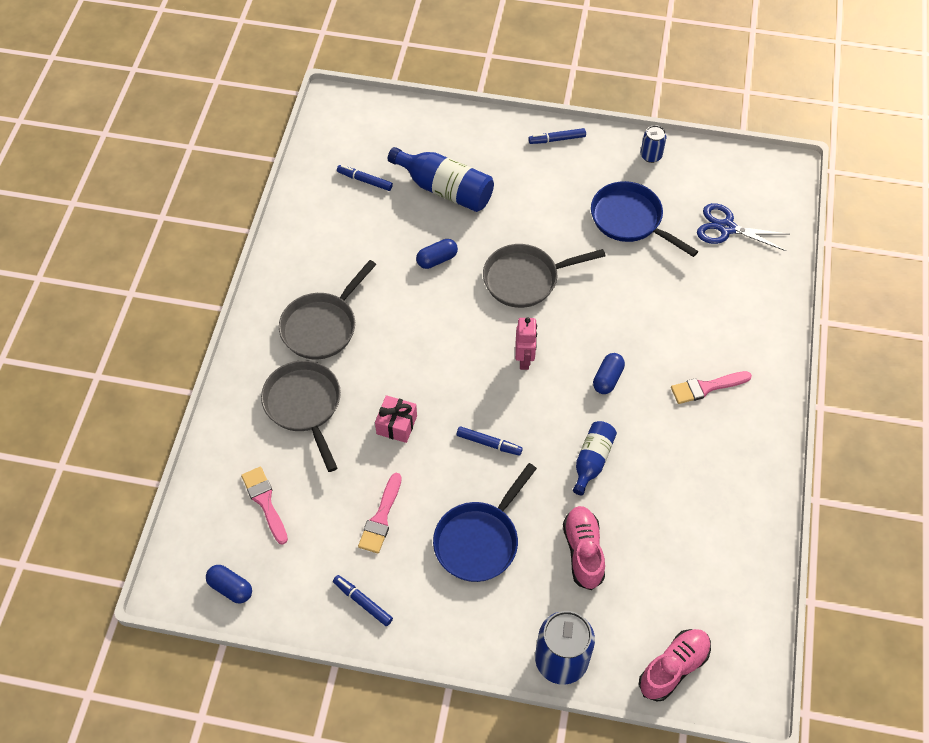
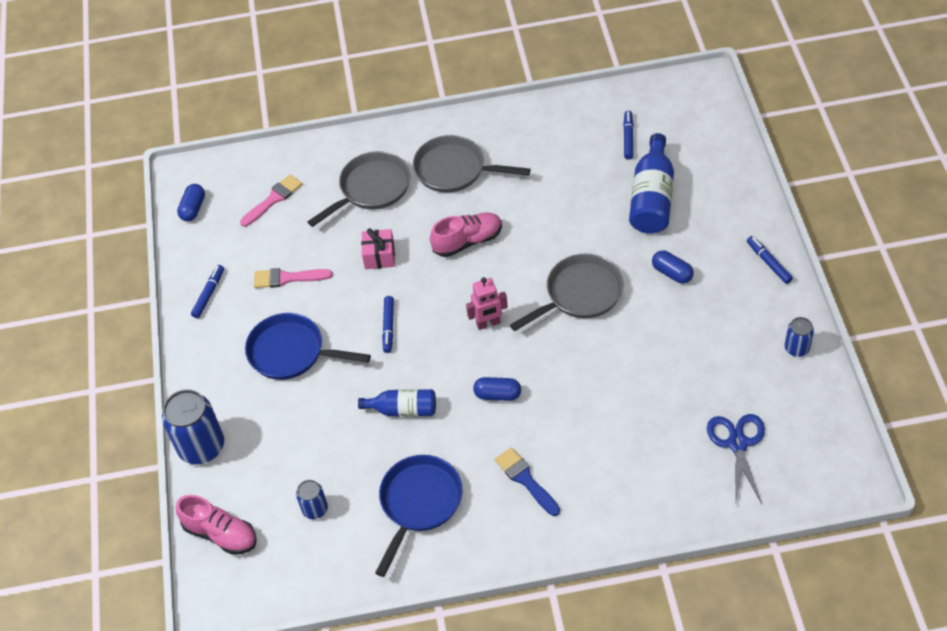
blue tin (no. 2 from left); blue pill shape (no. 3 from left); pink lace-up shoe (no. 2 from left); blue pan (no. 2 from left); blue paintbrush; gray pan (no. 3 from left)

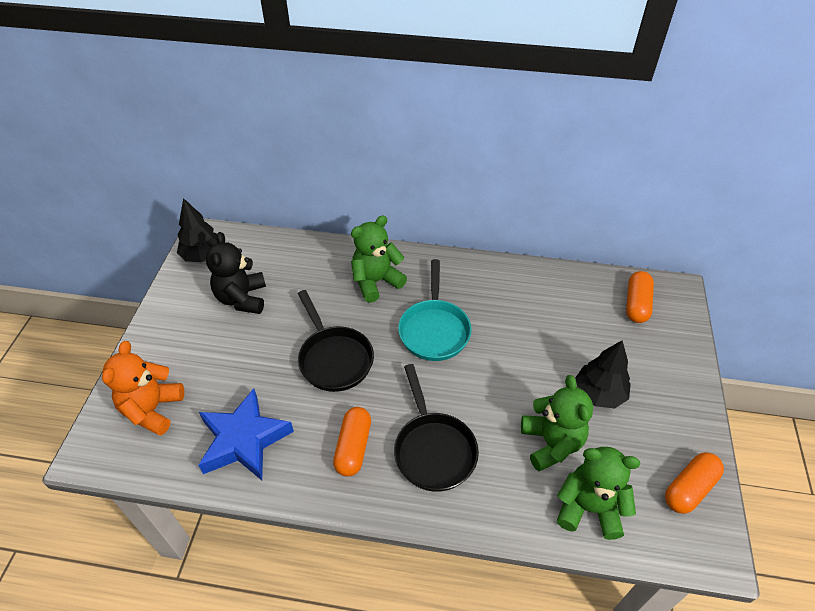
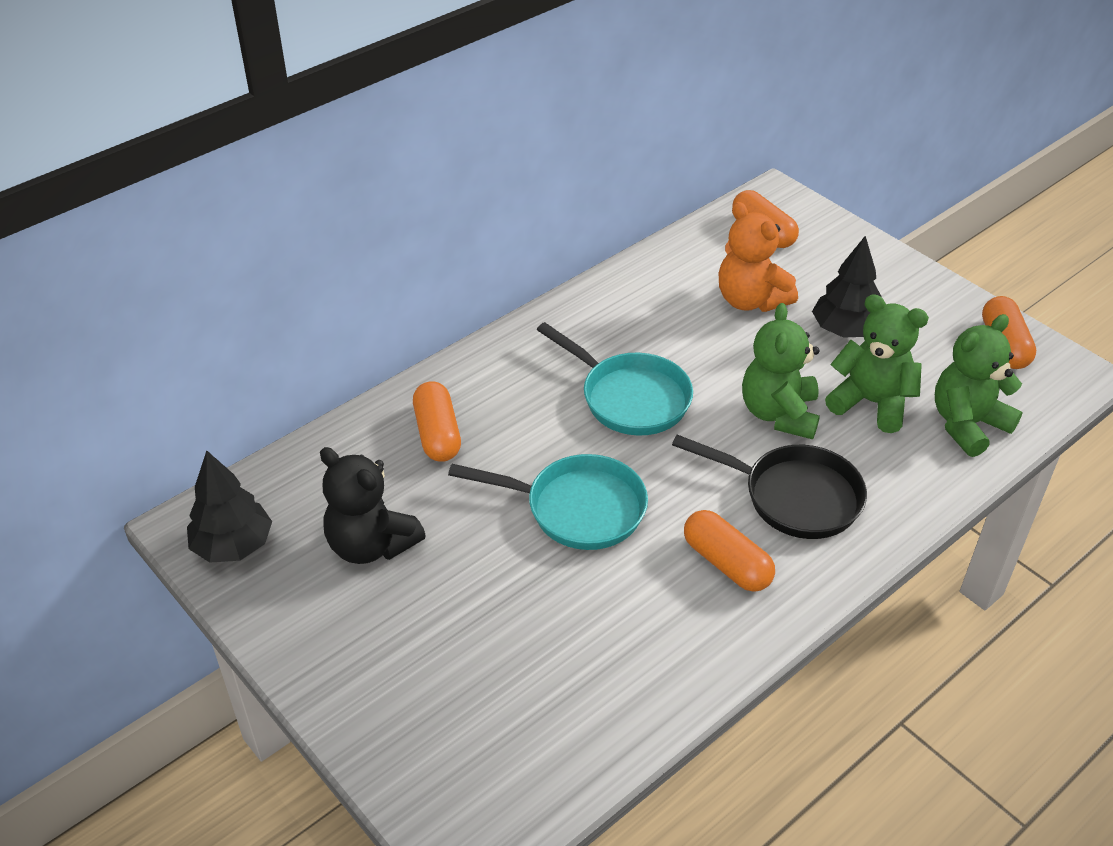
blue star shape; orange pill shape (no. 1 from left); orange teddy bear; leaf-green teddy bear (no. 1 from left); turquoise pan (no. 1 from left)

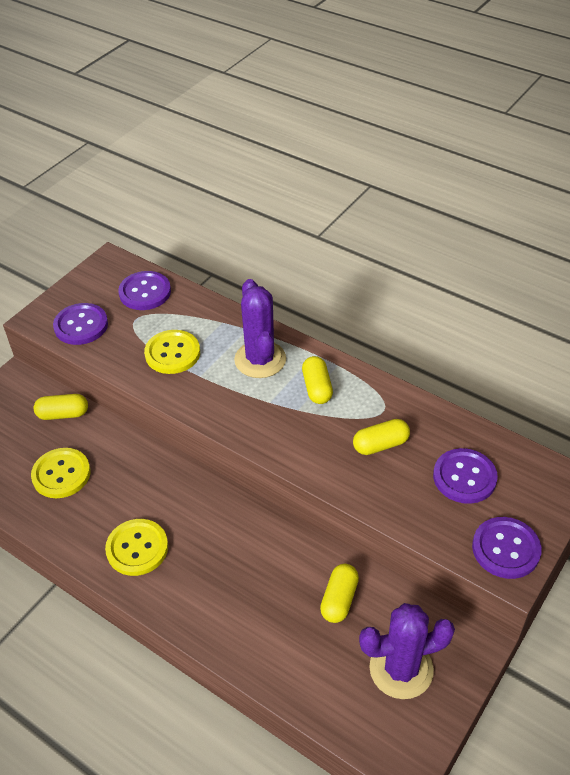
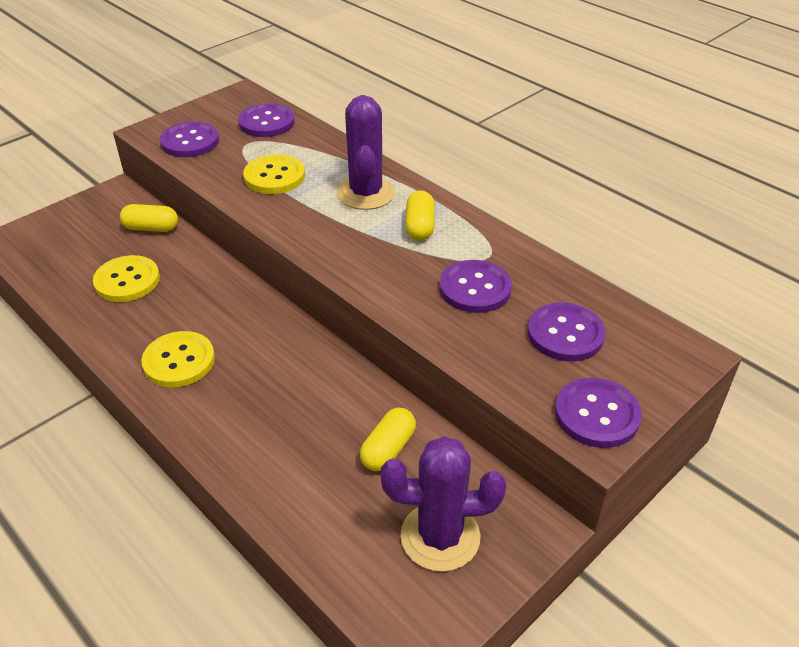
violet button (no. 3 from left)

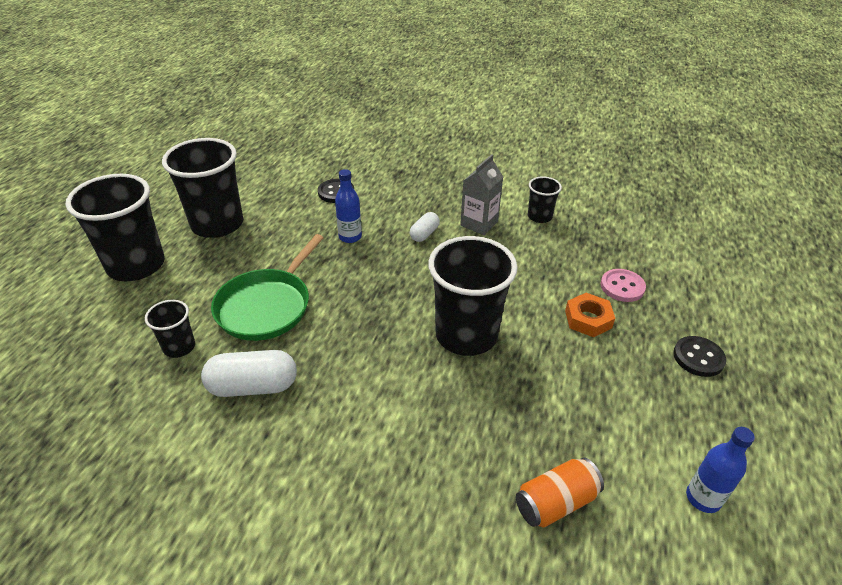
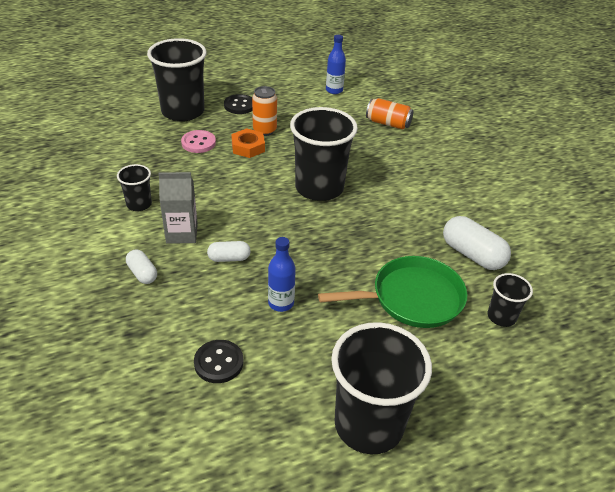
pure white pill shape (no. 1 from left); orange tin (no. 1 from left); jet-black tumbler (no. 2 from left)

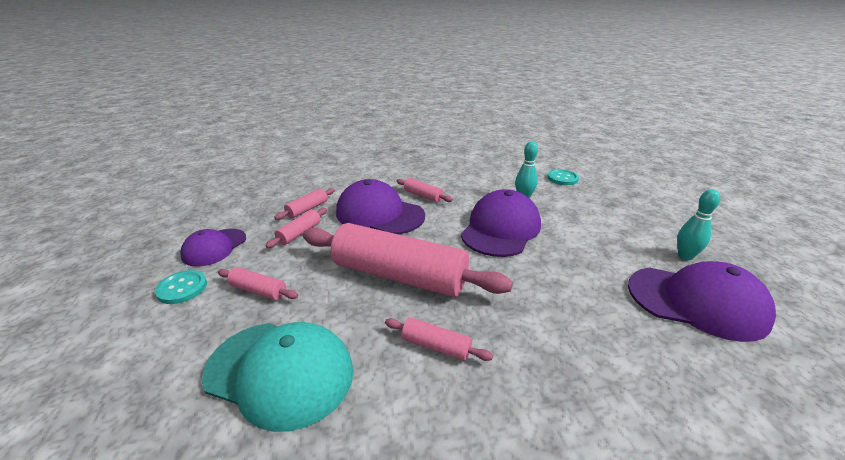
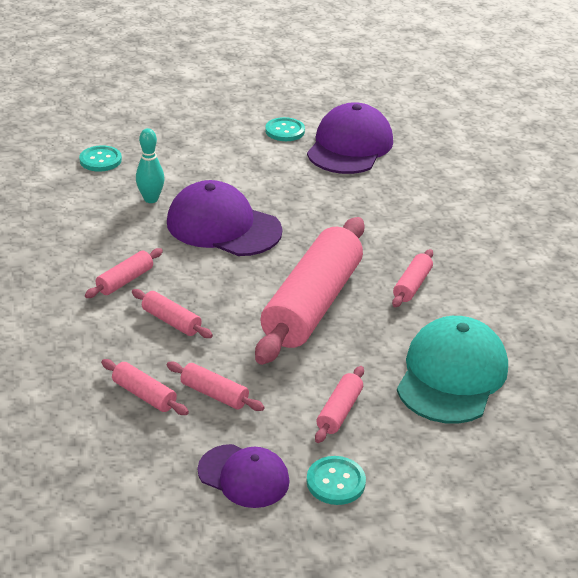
pink rolling pin (no. 3 from left); turquoise button (no. 2 from left)

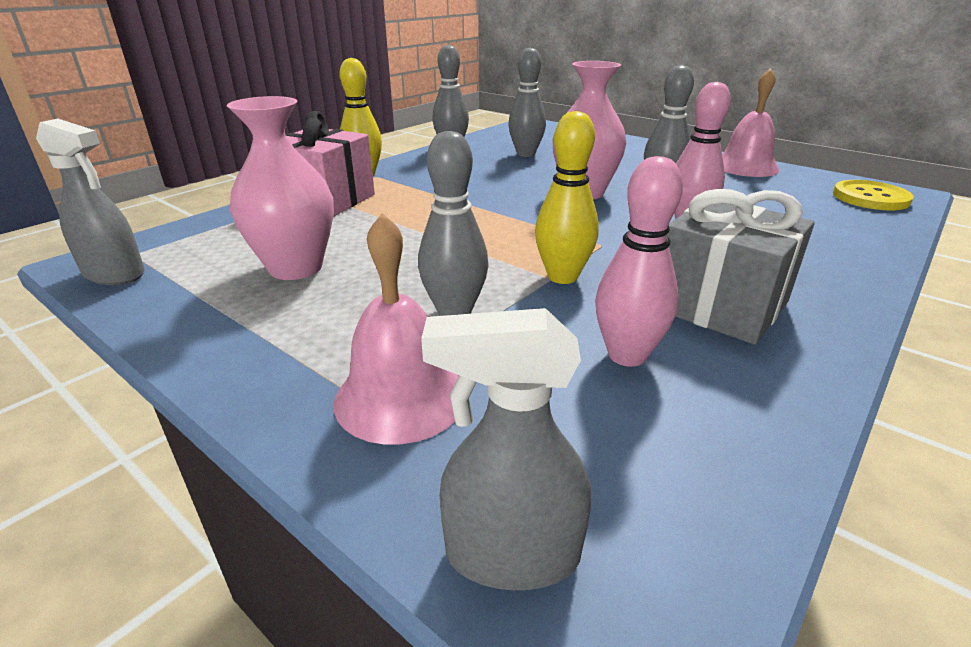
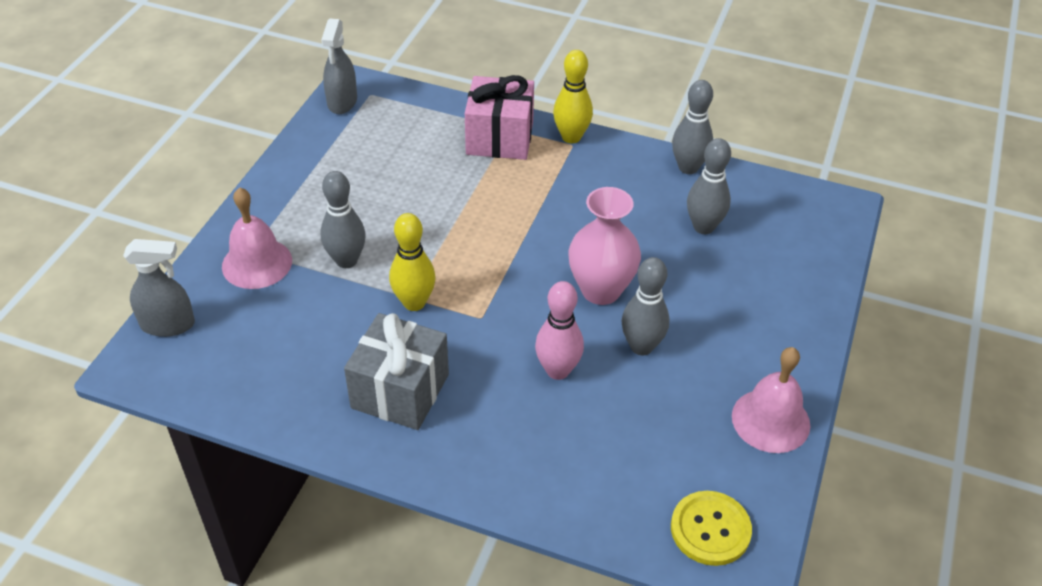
pink vase (no. 1 from left in the first image); pink skittle (no. 1 from left in the first image); gray spray bottle (no. 1 from left)

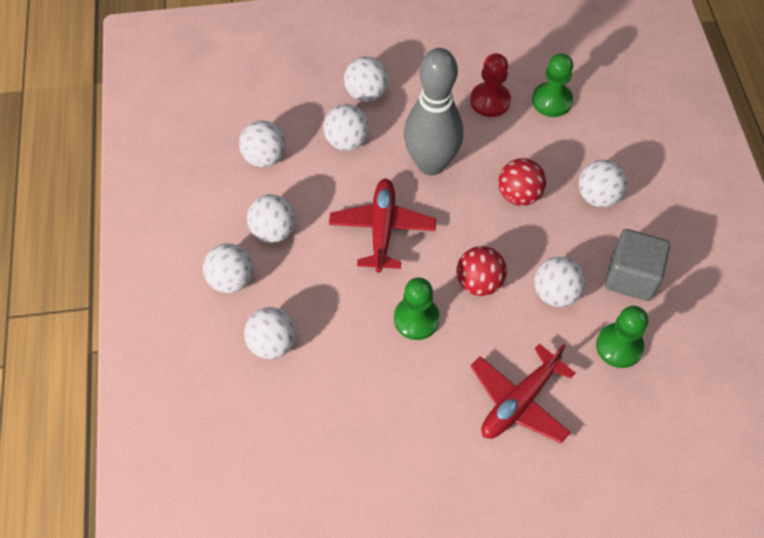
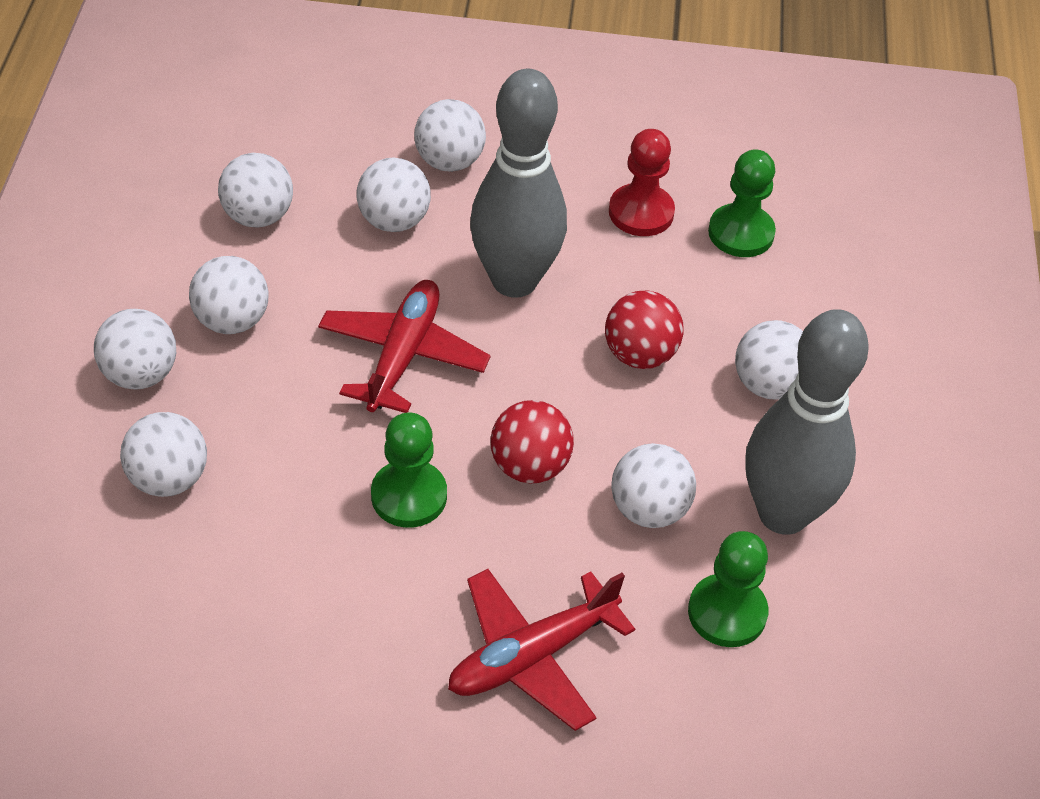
gray skittle (no. 2 from left)

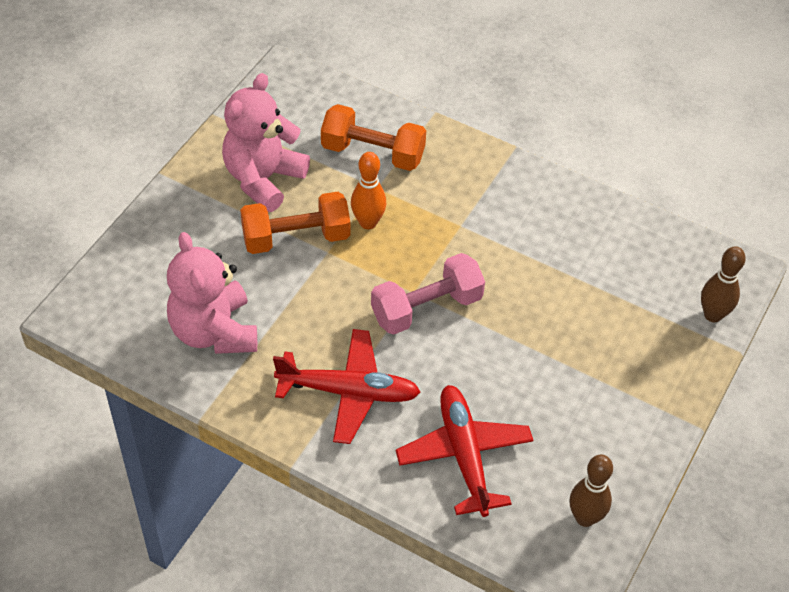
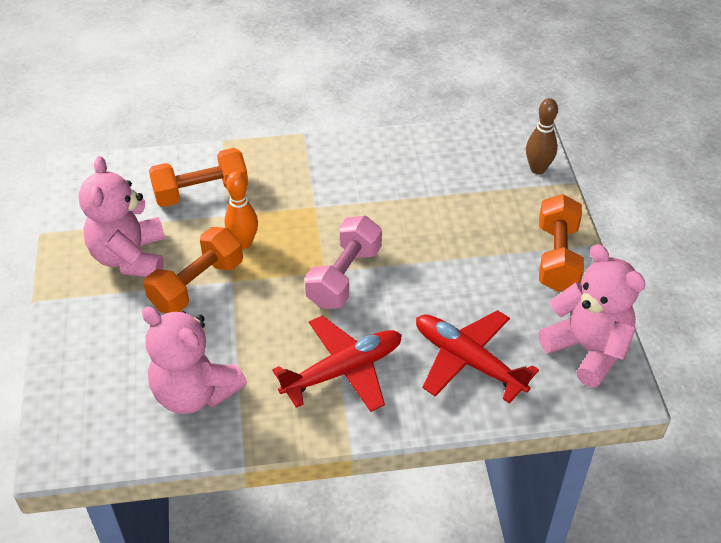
orange free weight (no. 3 from left); pink teddy bear (no. 3 from left)

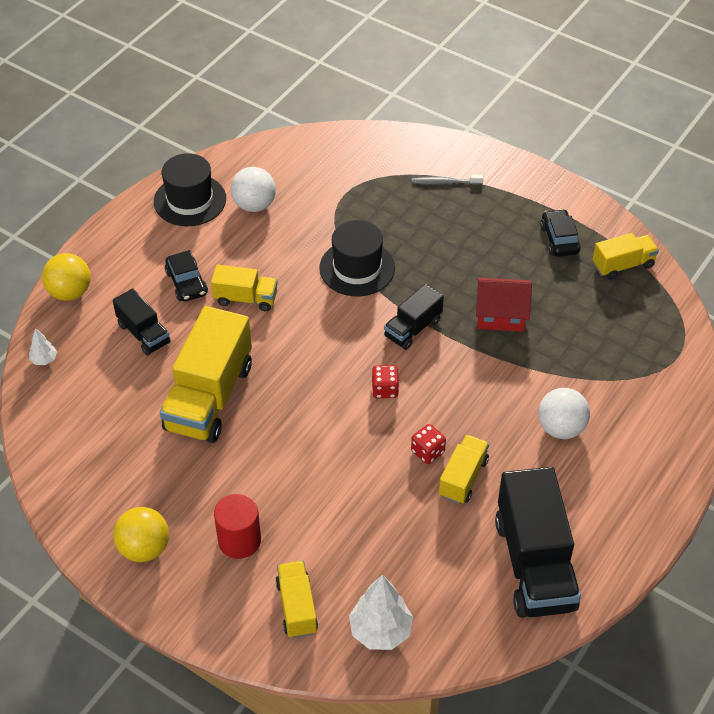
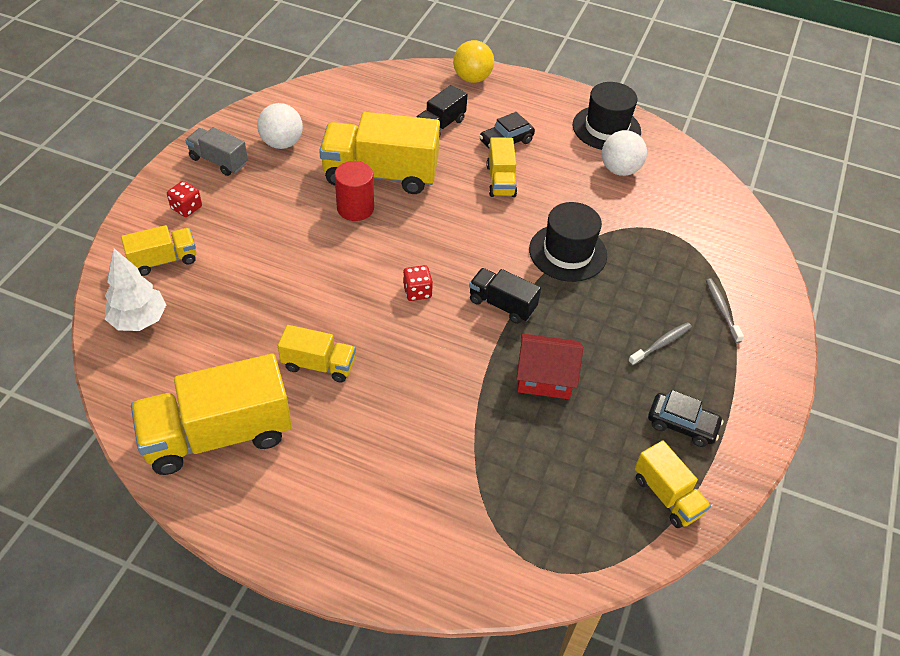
pure white fir tree (no. 1 from left in the first image); gray tooth brush (no. 1 from left); red solid cylinder; red game die (no. 1 from left); pure white sphere (no. 1 from left); gray lorry; bright yellow lorry (no. 2 from left); red house; jet-black toy car (no. 2 from left)

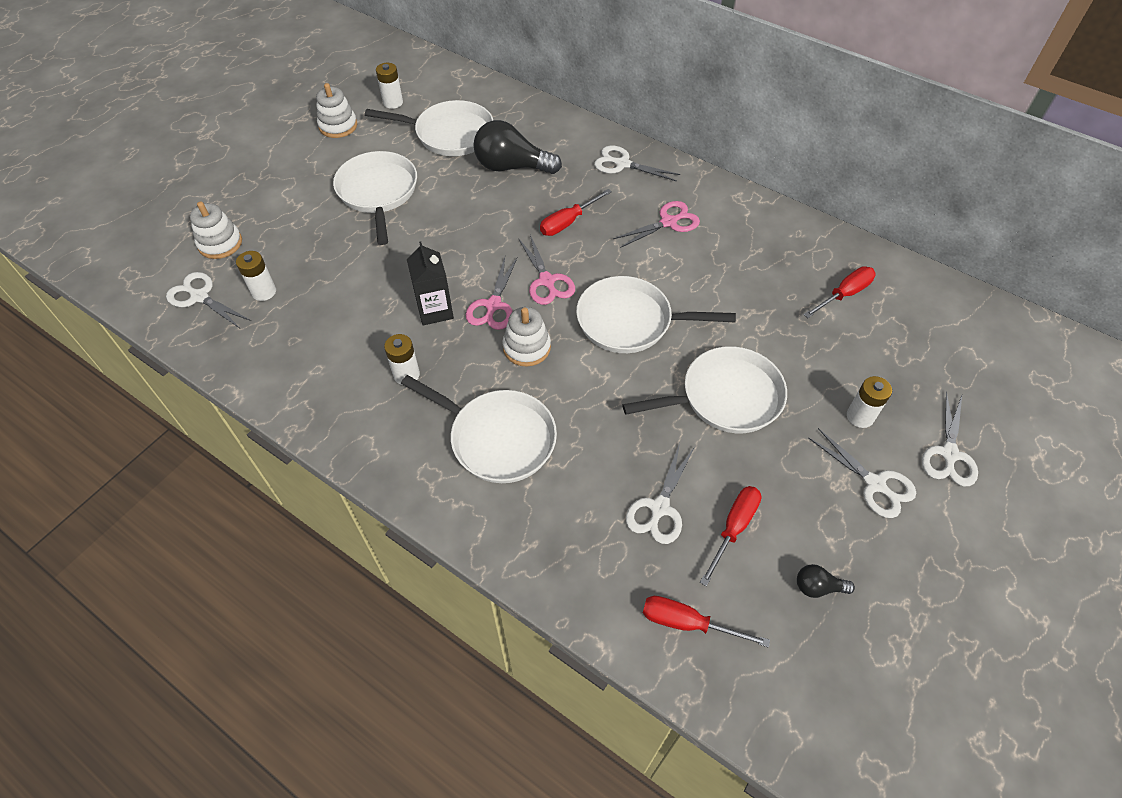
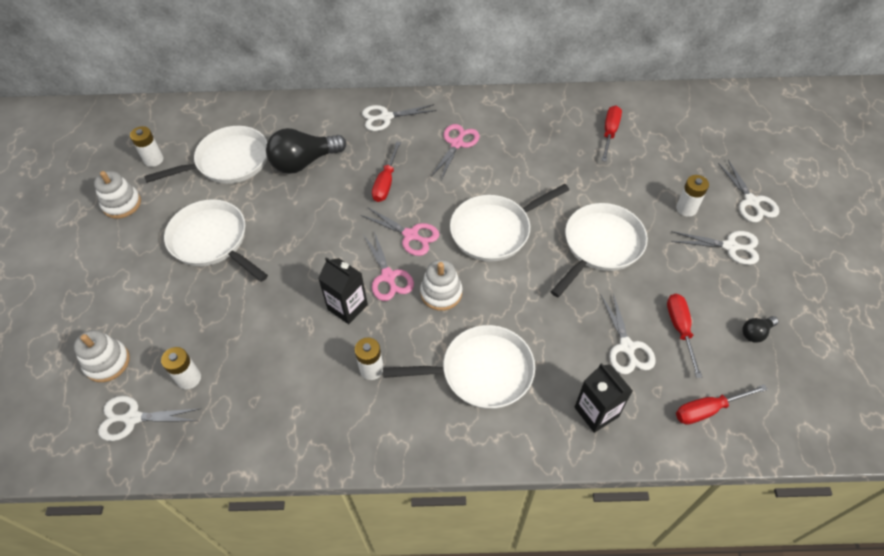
jet-black milk carton (no. 2 from left)

